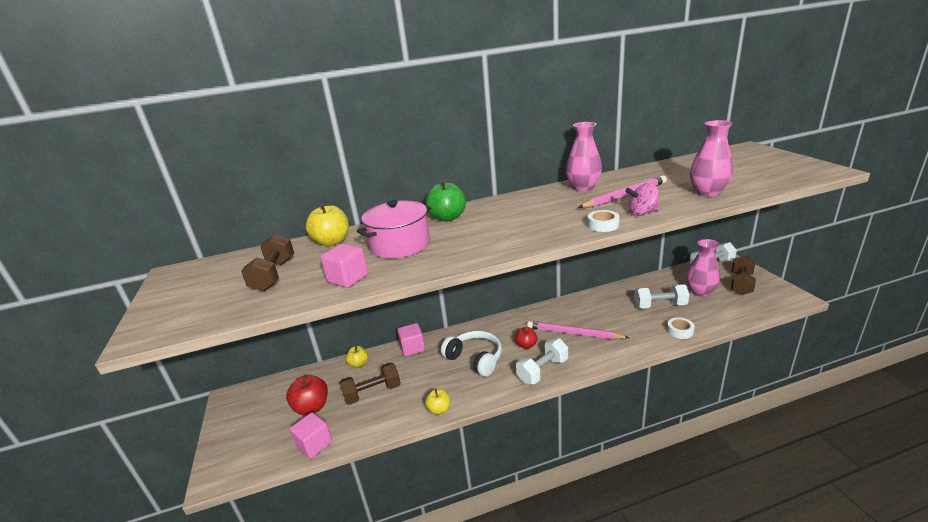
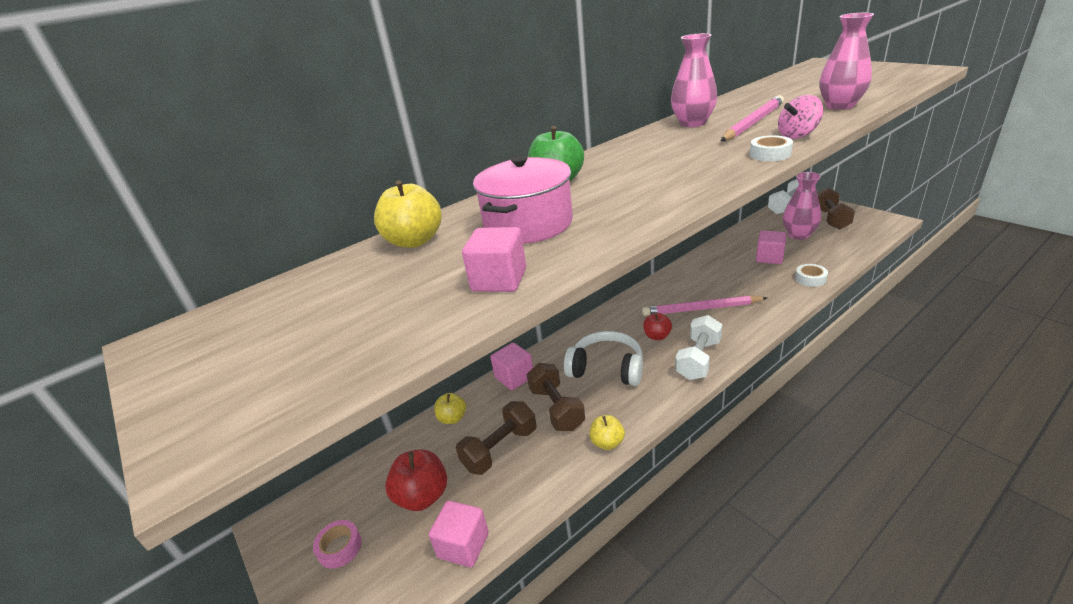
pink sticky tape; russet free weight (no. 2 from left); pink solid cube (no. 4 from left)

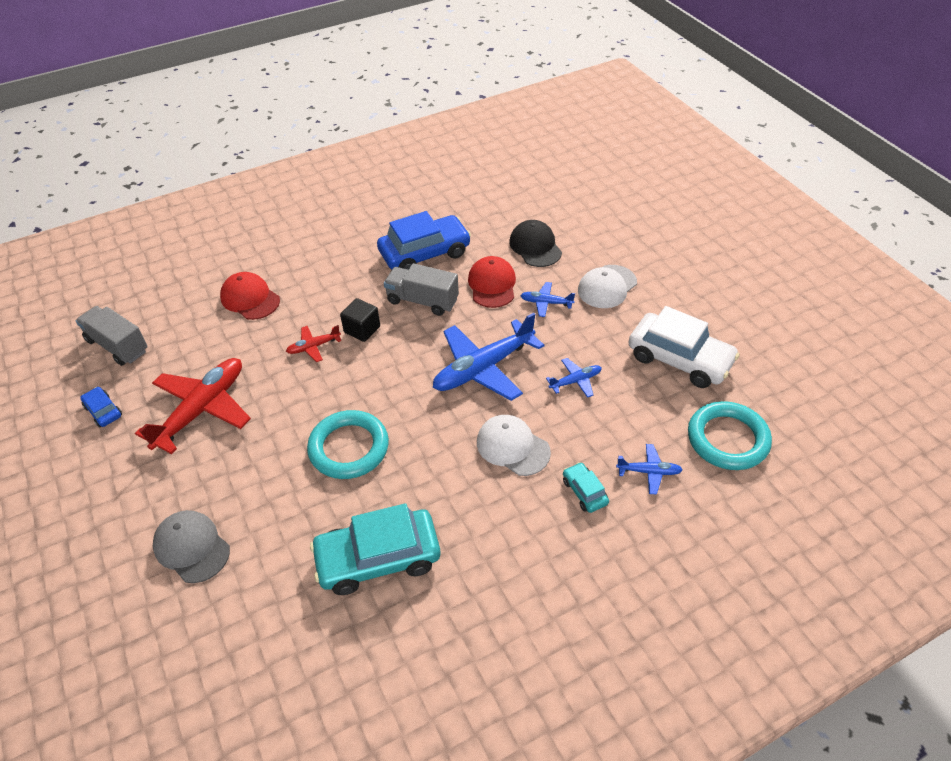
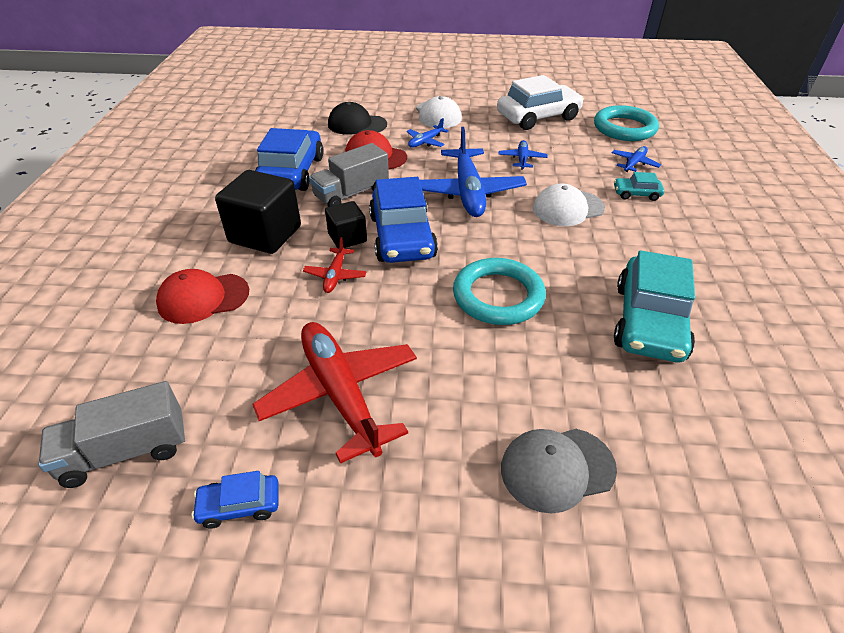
jet-black solid cube (no. 1 from left); blue toy car (no. 3 from left)

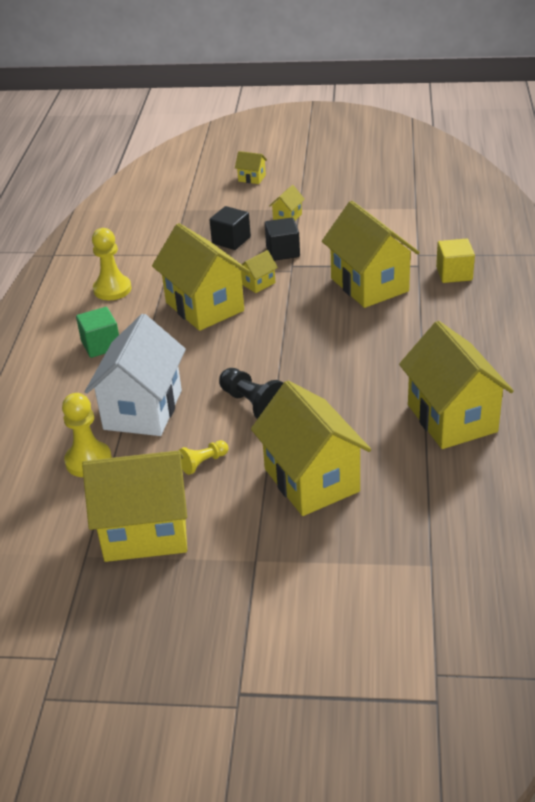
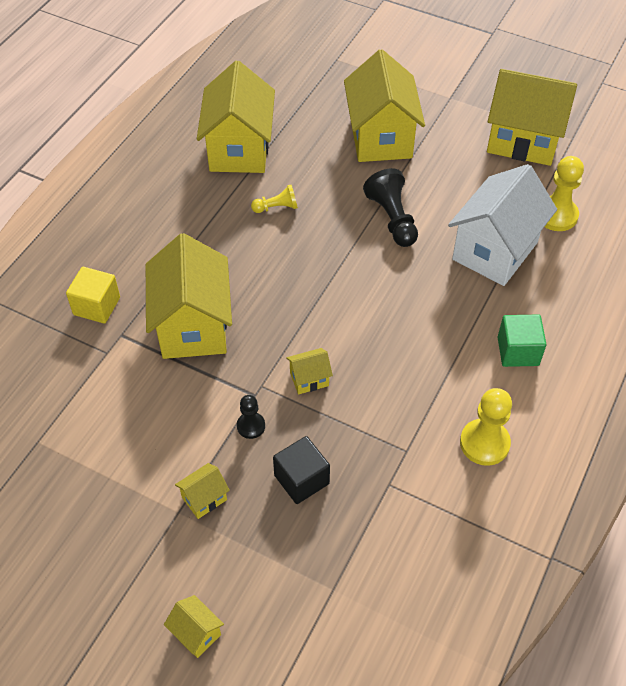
bright yellow house (no. 2 from left in the first image); bright yellow chess pawn (no. 1 from left); jet-black chess pawn (no. 1 from left)

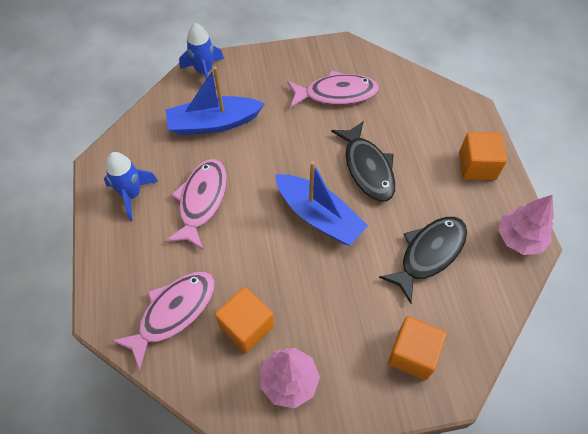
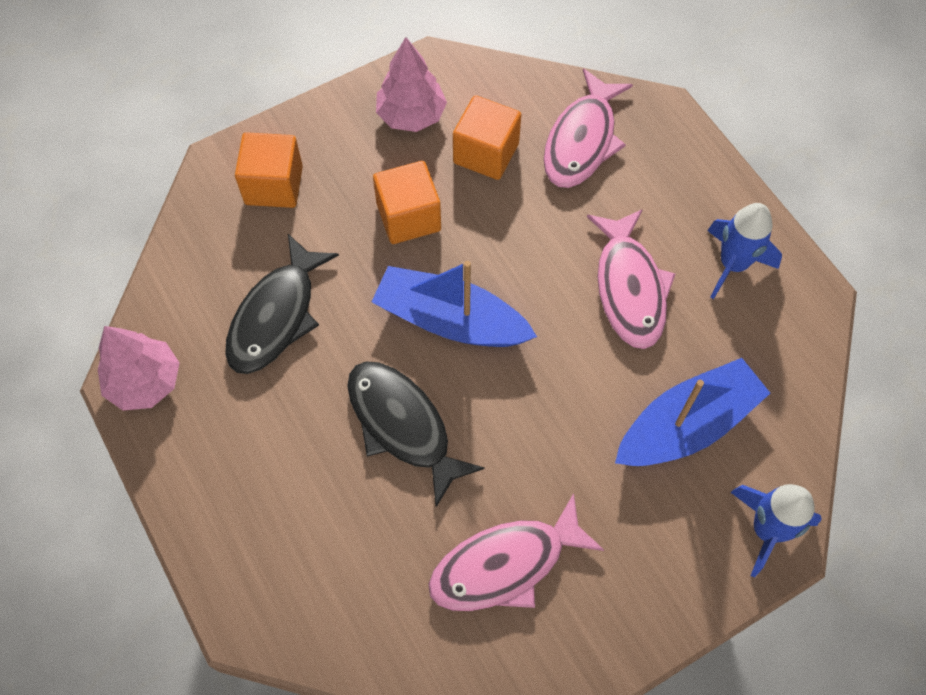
orange solid cube (no. 2 from left)

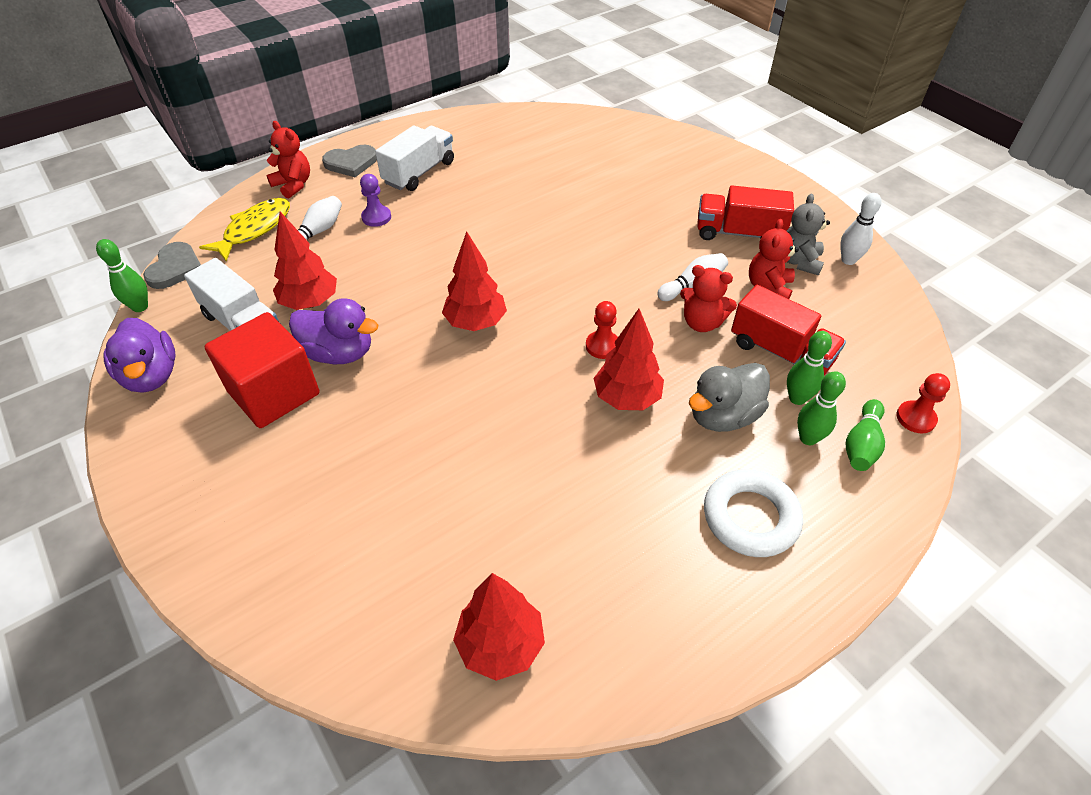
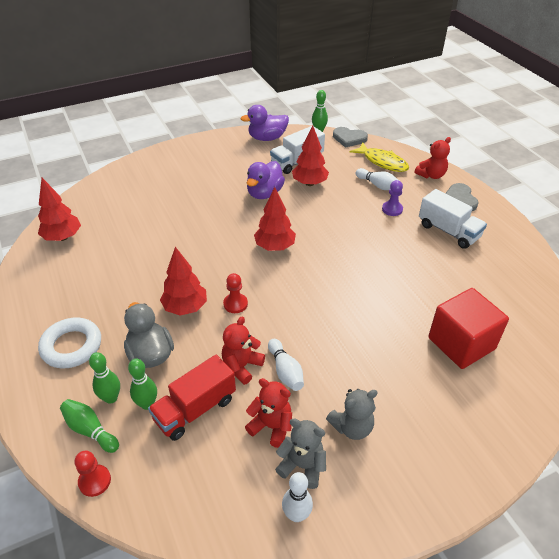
red solid cube; gray teddy bear (no. 2 from left)

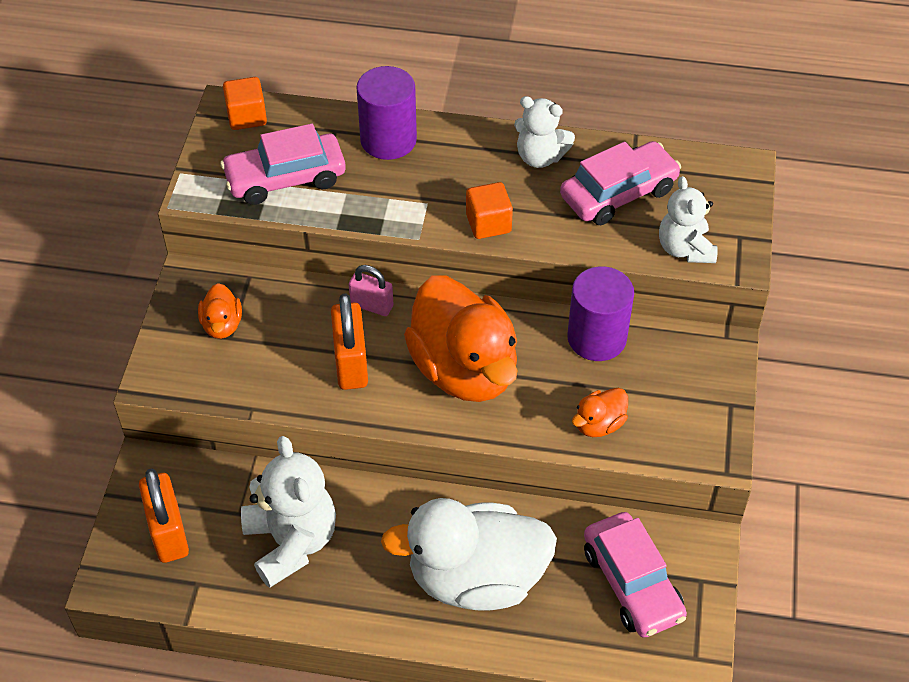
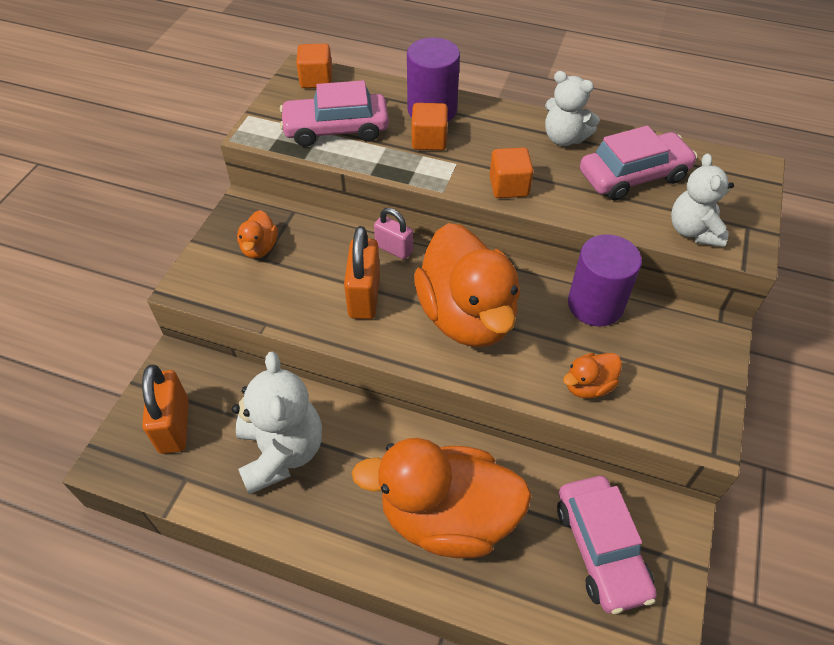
orange solid cube (no. 2 from left); orange duck (no. 2 from left)

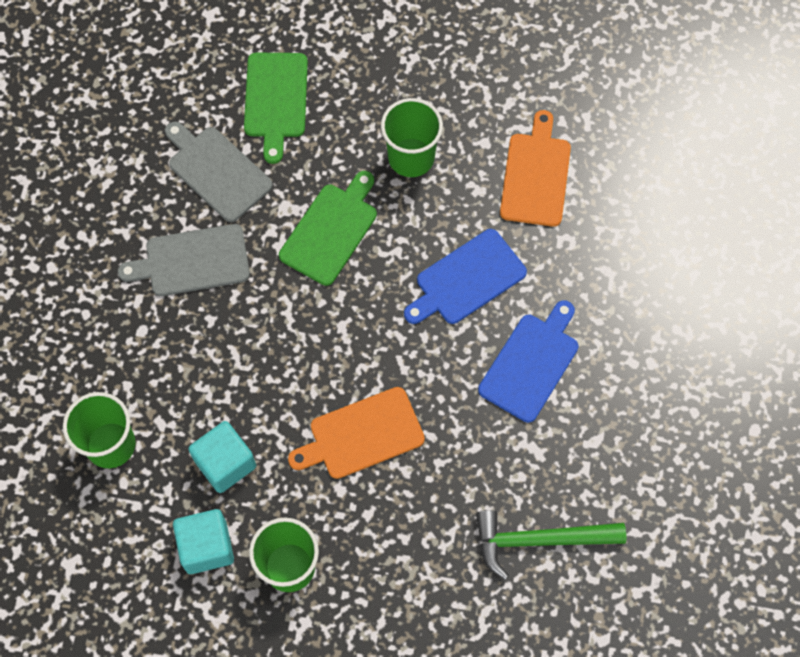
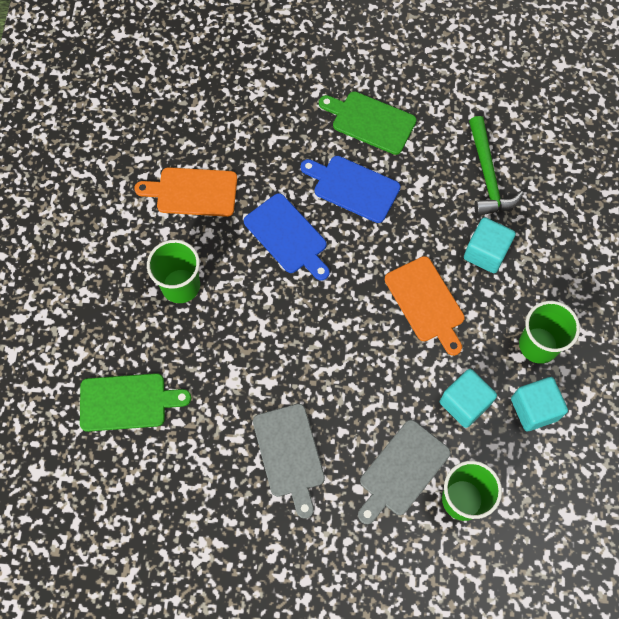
turquoise solid cube (no. 2 from left); gray chopping board (no. 2 from left); leaf-green chopping board (no. 2 from left)

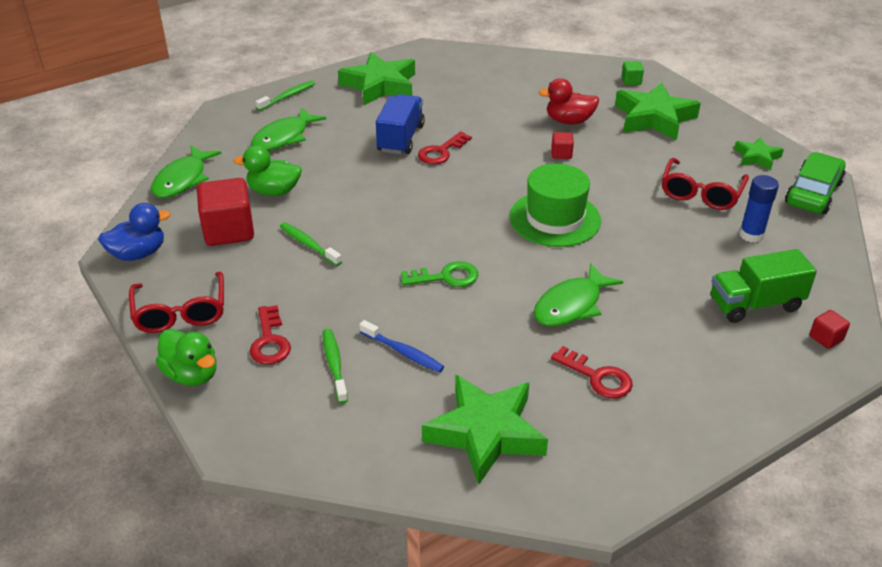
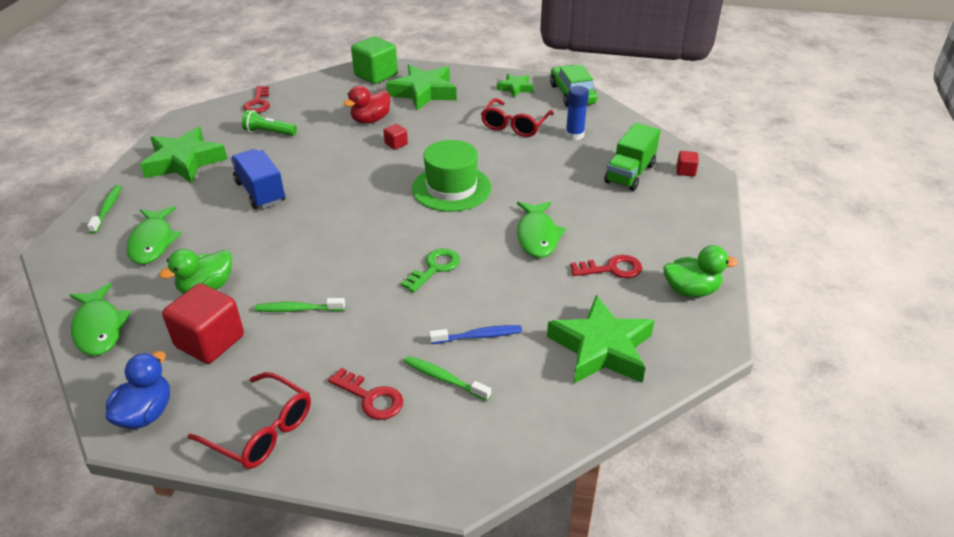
leaf-green flashlight; leaf-green duck (no. 2 from left); red door key (no. 1 from left); red glasses (no. 2 from left); leaf-green solid cube

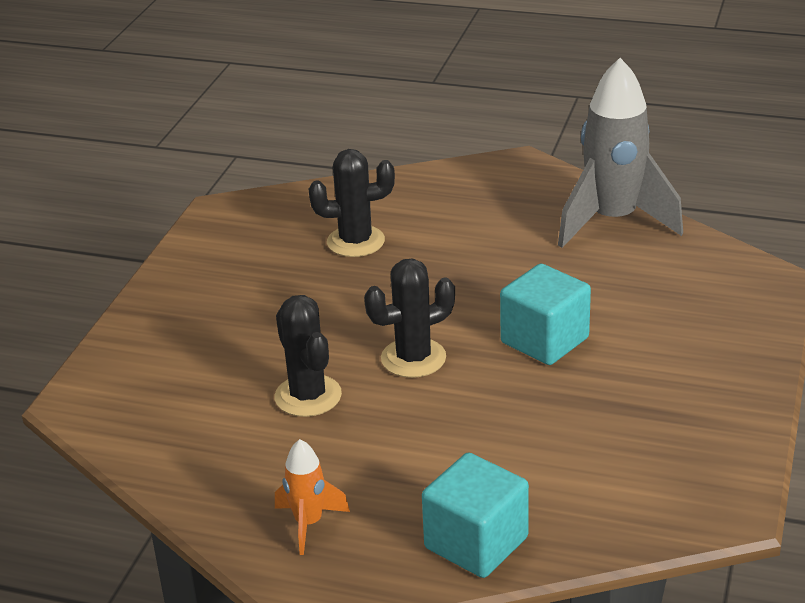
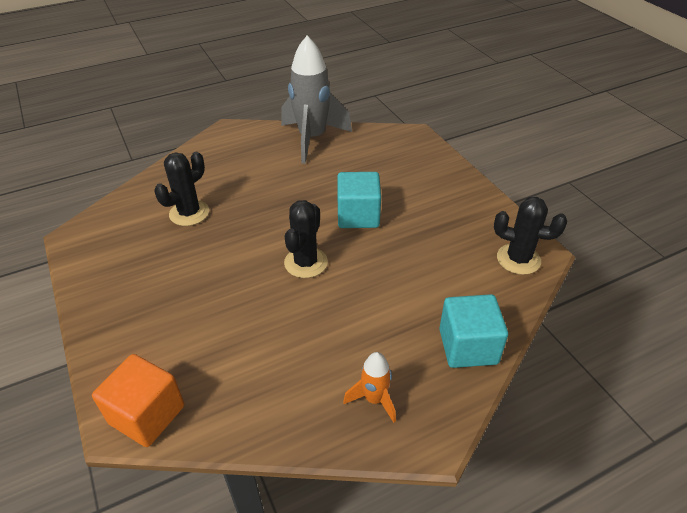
orange solid cube; jet-black saguaro cactus (no. 3 from left)

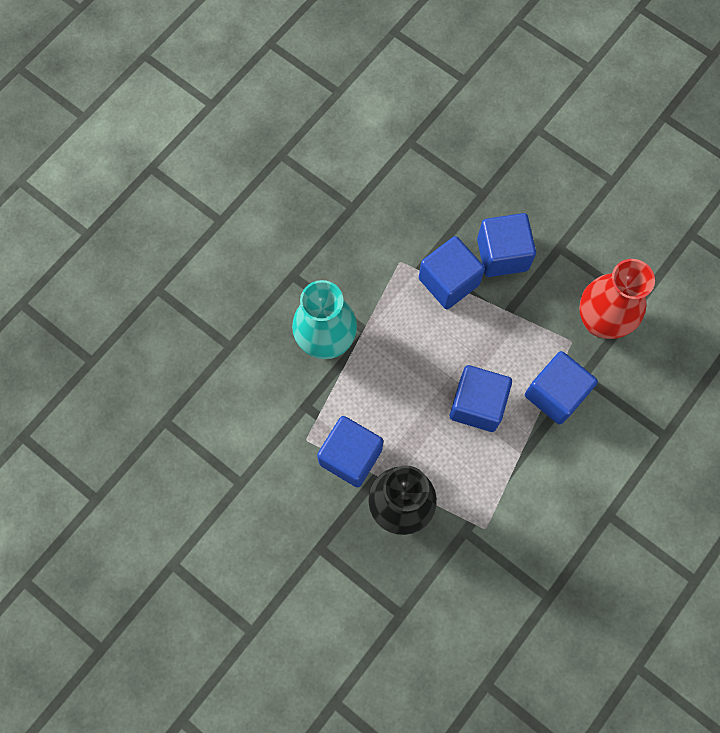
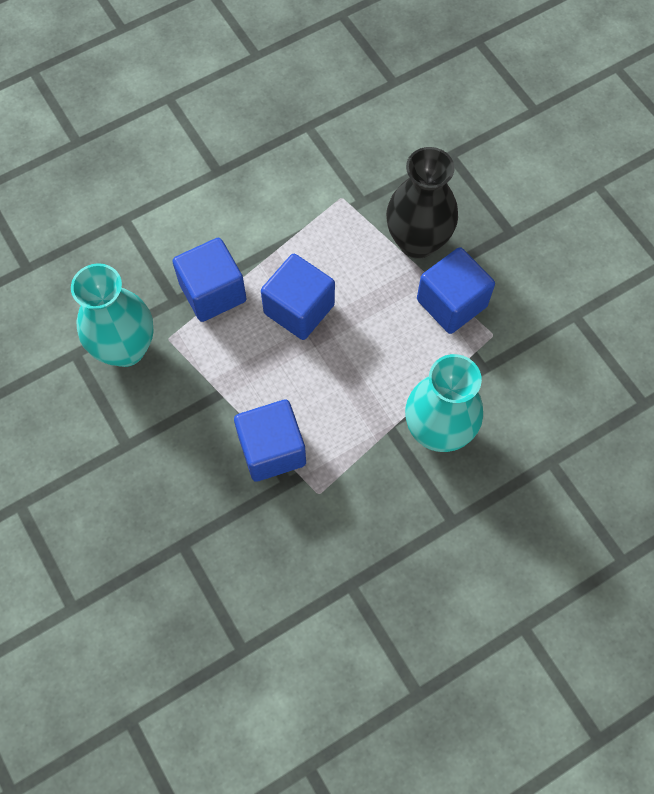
blue solid cube (no. 4 from left in the first image); turquoise vase (no. 1 from left)

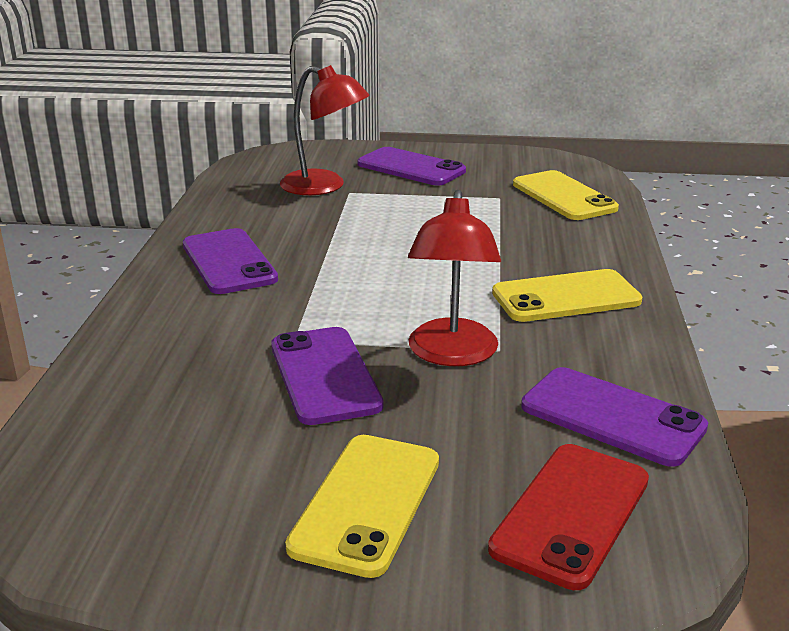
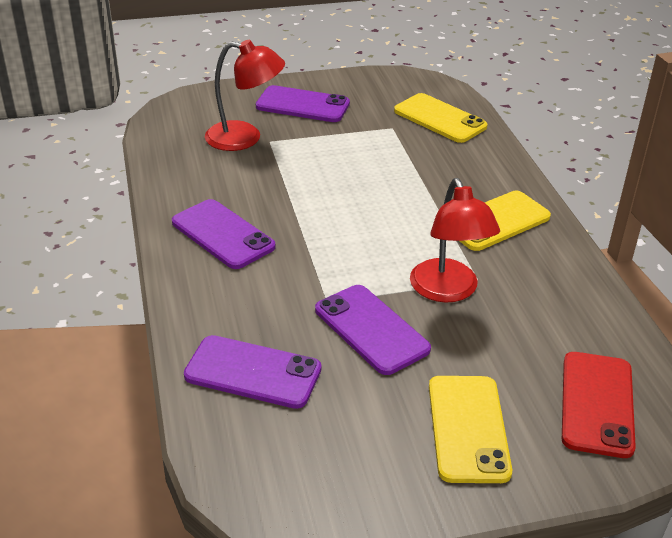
violet phone (no. 2 from left)

